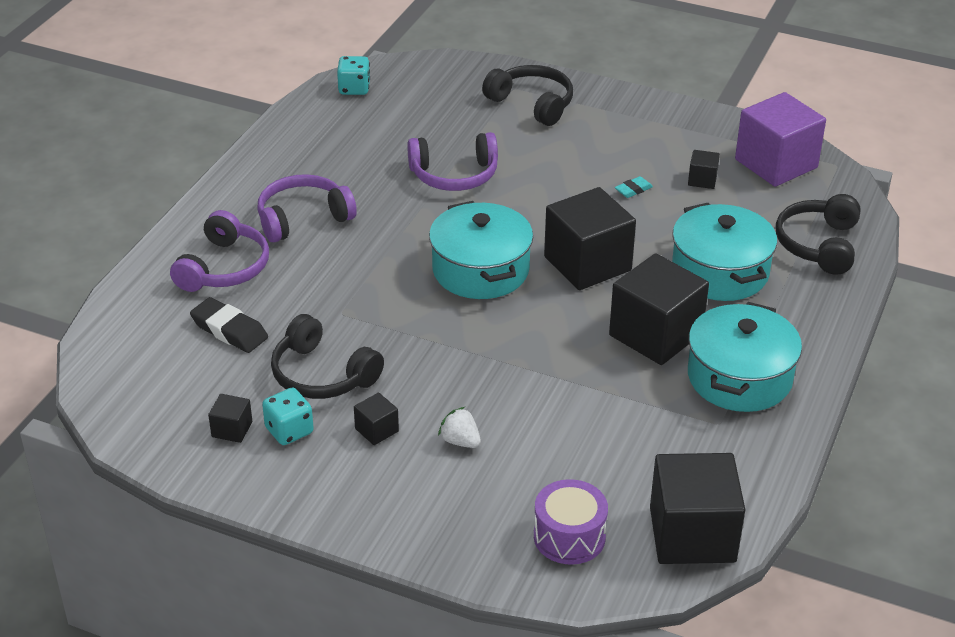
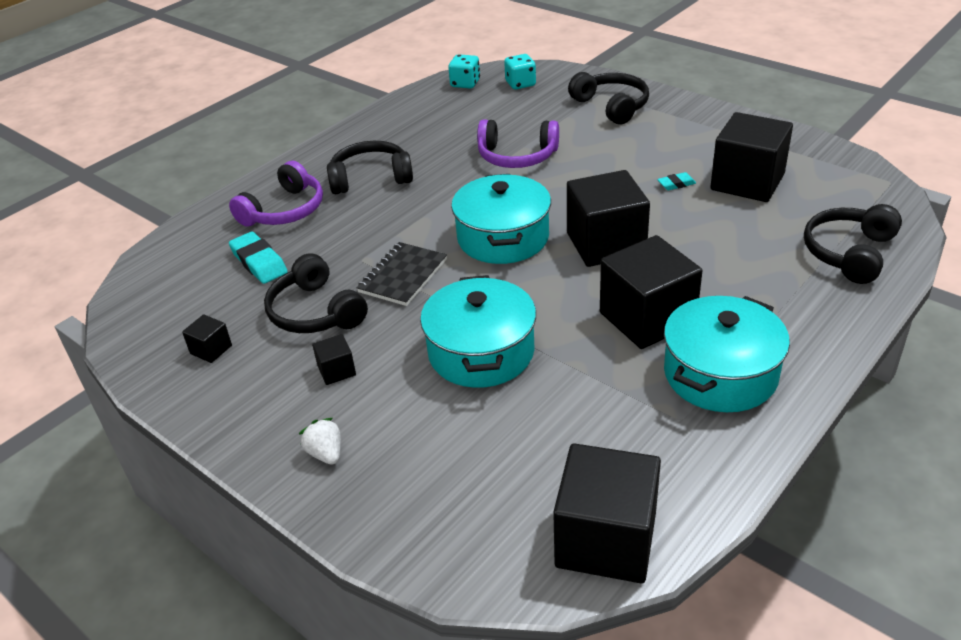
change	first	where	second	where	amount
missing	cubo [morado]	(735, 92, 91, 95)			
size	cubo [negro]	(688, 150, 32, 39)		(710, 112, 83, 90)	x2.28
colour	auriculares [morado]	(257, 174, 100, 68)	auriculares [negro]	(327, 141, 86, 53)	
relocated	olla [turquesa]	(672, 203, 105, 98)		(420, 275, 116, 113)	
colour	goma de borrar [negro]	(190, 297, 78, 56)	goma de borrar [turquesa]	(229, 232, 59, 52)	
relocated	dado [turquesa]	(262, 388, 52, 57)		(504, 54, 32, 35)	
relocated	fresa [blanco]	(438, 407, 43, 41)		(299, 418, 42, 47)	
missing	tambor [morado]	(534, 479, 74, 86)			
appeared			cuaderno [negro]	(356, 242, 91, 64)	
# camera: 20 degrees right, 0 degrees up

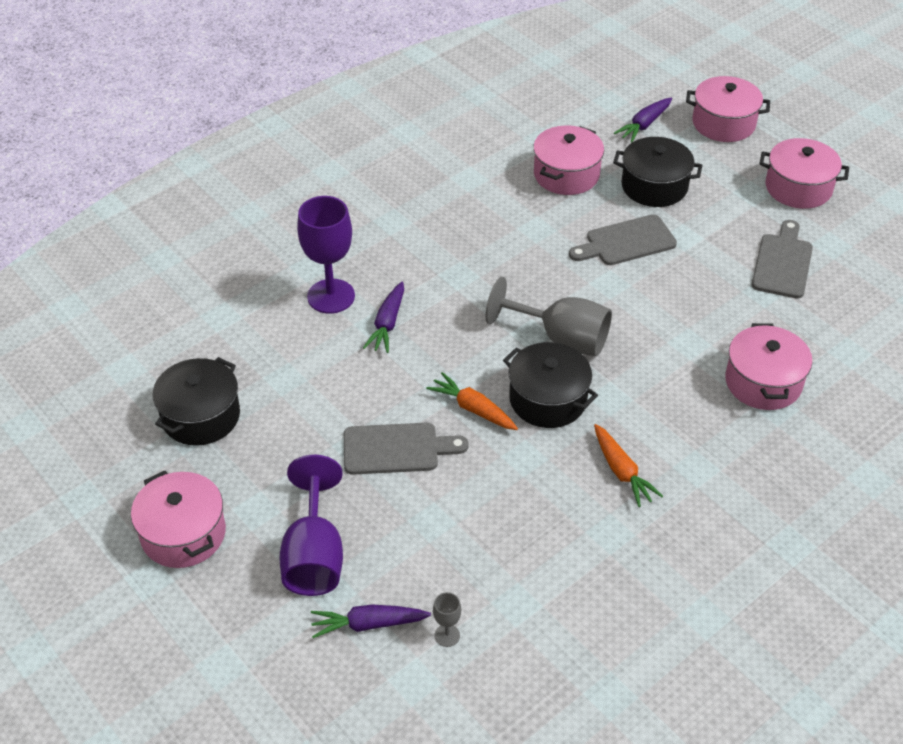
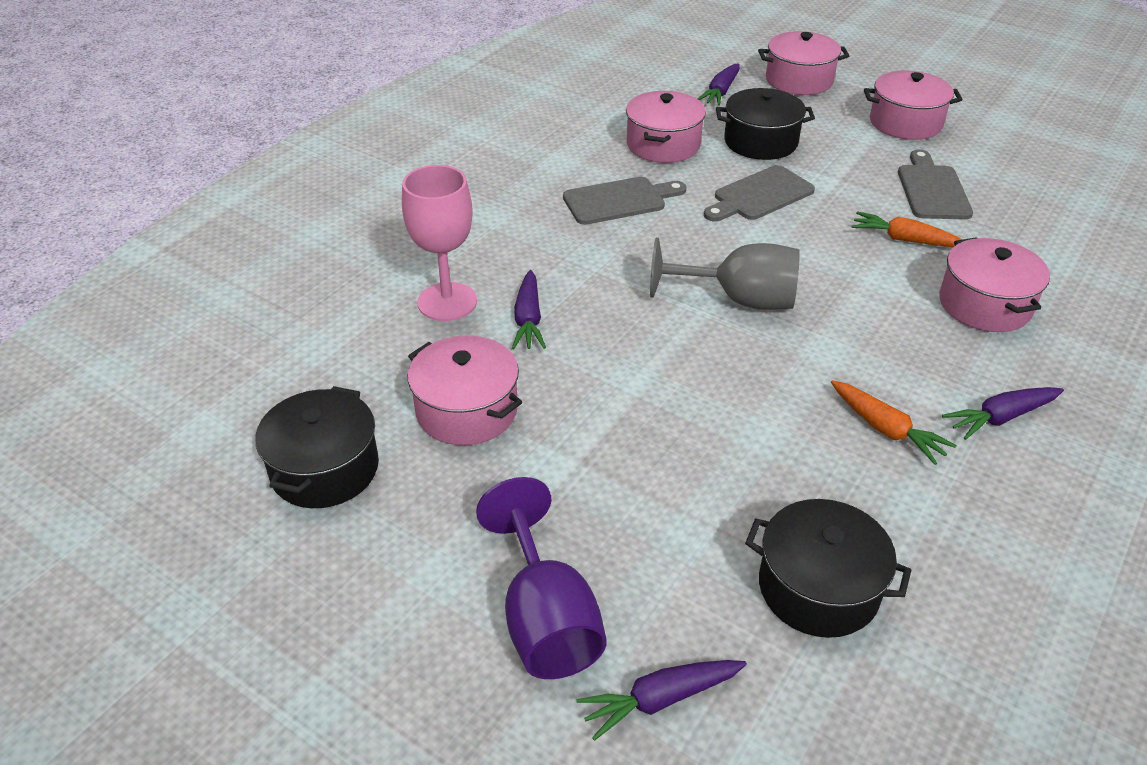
change	first	where	second	where	amount
colour	copa [morado]	(297, 196, 58, 118)	copa [rosa]	(402, 165, 75, 156)	
relocated	olla [negro]	(503, 342, 95, 86)		(745, 499, 166, 139)	
relocated	zanahoria [naranja]	(426, 372, 92, 58)		(852, 211, 110, 36)	
relocated	tabla de cortar [gris]	(344, 423, 125, 52)		(563, 177, 123, 48)	
relocated	olla [rosa]	(131, 470, 95, 98)		(407, 335, 115, 110)	
missing	copa [gris]	(433, 592, 28, 55)			
appeared			zanahoria [morado]	(942, 387, 122, 53)	
# camera: 15 degrees left, 5 degrees down

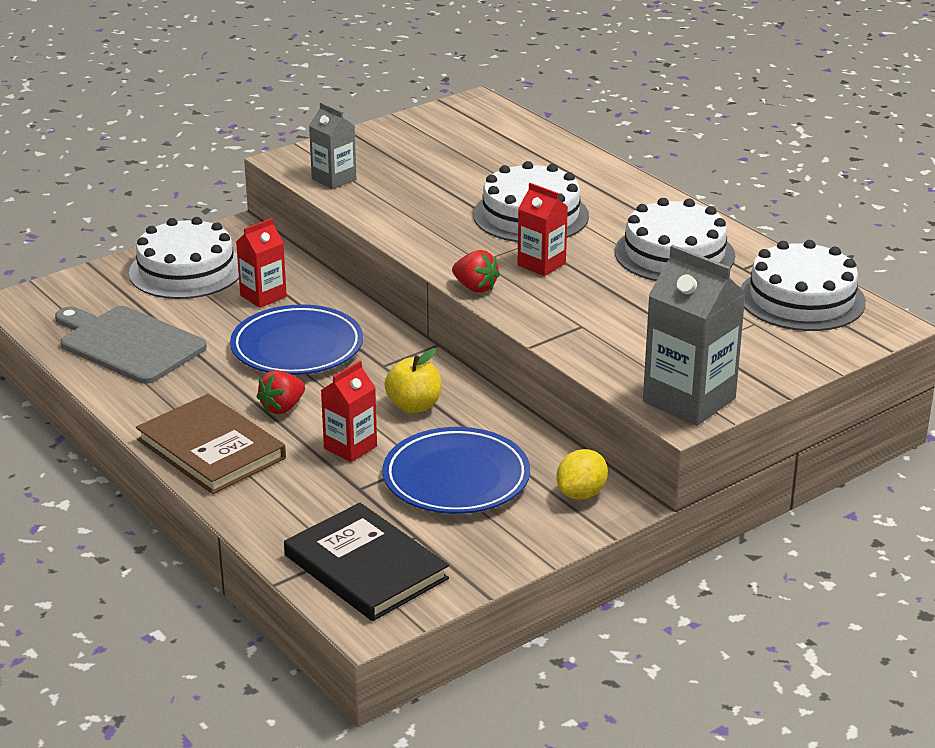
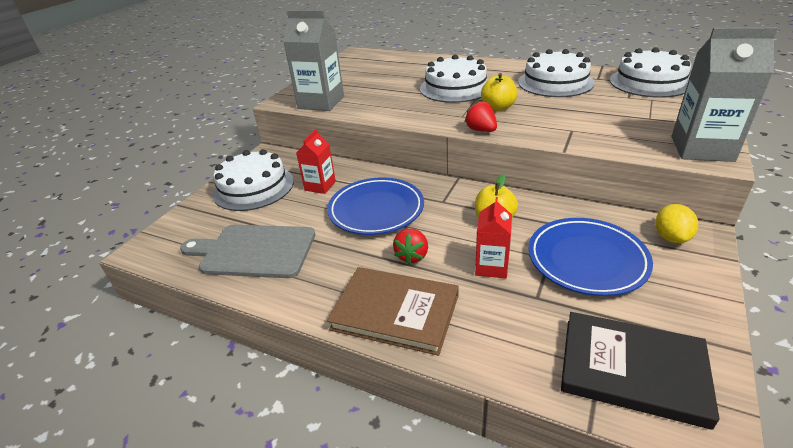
change	first	where	second	where	amount
size	cartón de leche [gris]	(309, 102, 47, 87)		(283, 10, 61, 101)	x1.71
exchanged	cartón de leche [rojo]	(518, 183, 50, 93)	manzana [amarillo]	(481, 73, 37, 38)	
spun	fresa [rojo]	(452, 250, 48, 43)		(465, 101, 32, 31)	135 degrees counterclockwise
# camera: 25 degrees left, 5 degrees up

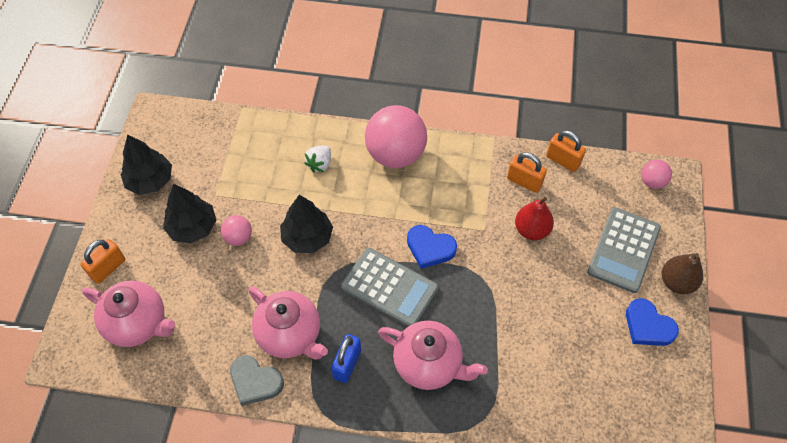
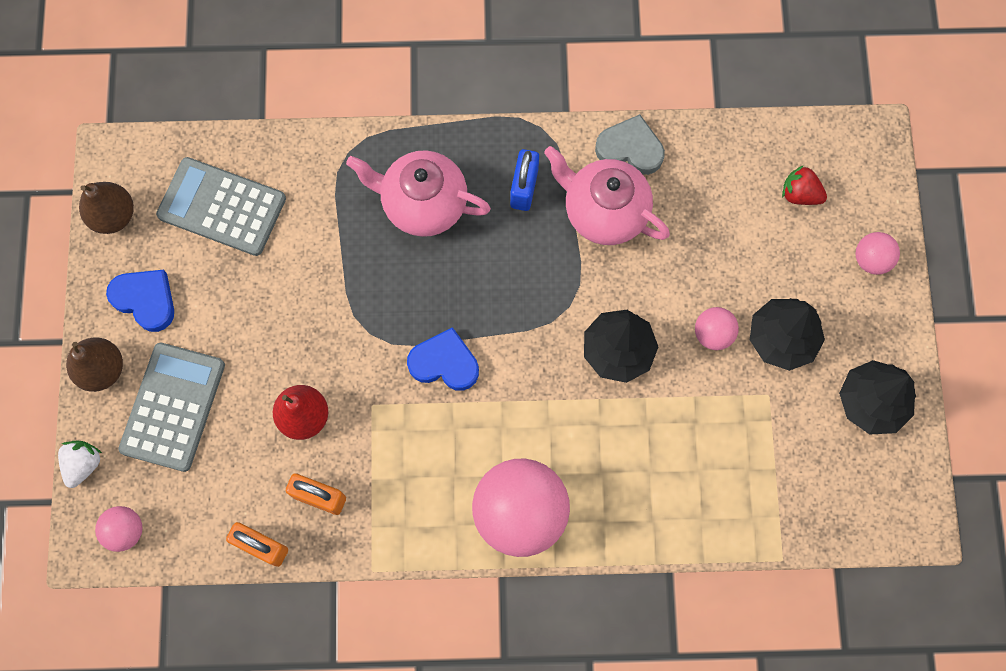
change	first	where	second	where	amount
relocated	fresa [blanco]	(304, 146, 27, 26)		(58, 441, 44, 47)	
exchanged	candado [naranja]	(80, 239, 45, 45)	pelota [rosa]	(855, 232, 45, 43)	
relocated	calculadora [gris]	(341, 248, 97, 79)		(156, 157, 130, 99)	
exchanged	tetera [rosa]	(82, 280, 93, 67)	fresa [rojo]	(782, 165, 45, 40)	
appeared			pera [marrón]	(79, 182, 55, 52)	
# camera: 170 degrees right, 15 degrees up

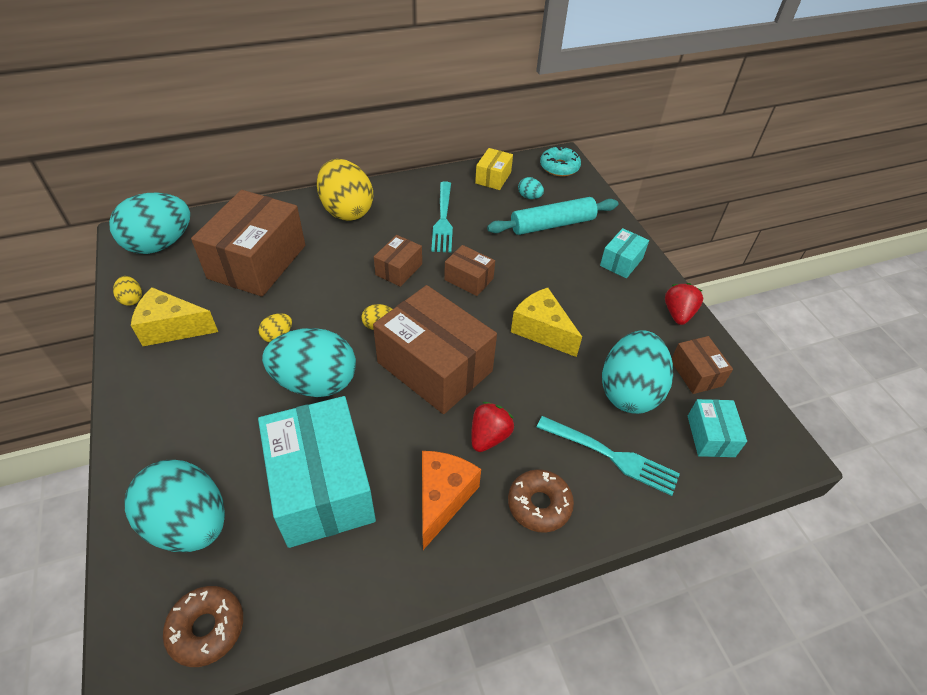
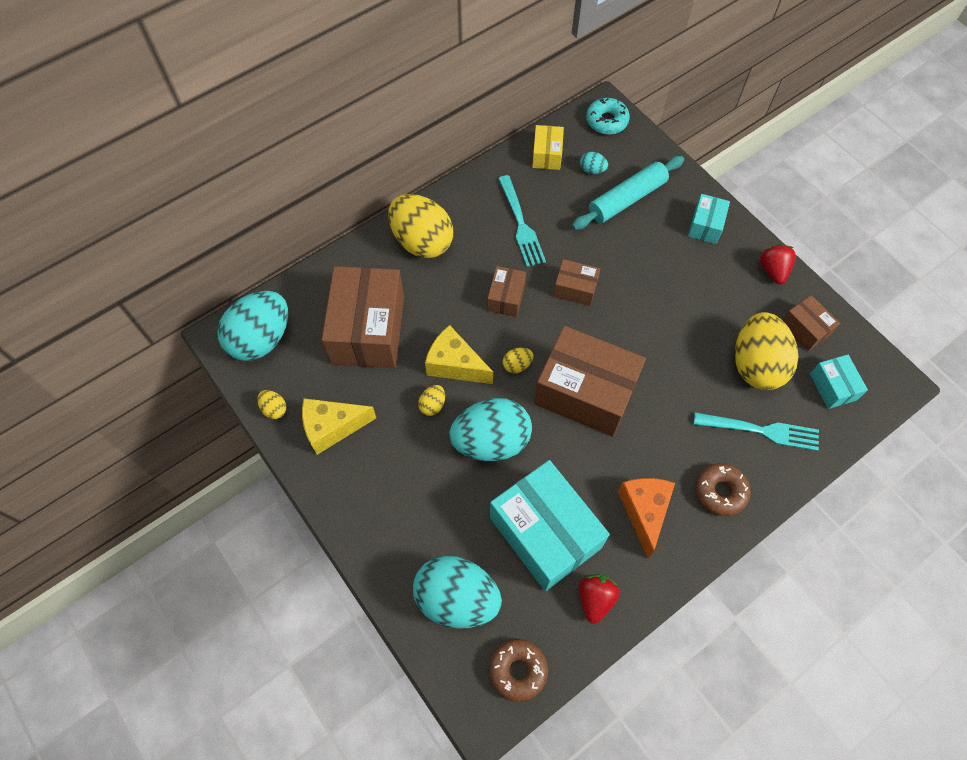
change	first	where	second	where	amount
relocated	queso [amarillo]	(511, 288, 71, 69)		(425, 325, 68, 59)	
colour	huevo [turquesa]	(602, 330, 71, 84)	huevo [amarillo]	(735, 312, 63, 78)	
relocated	fresa [rojo]	(471, 402, 43, 50)		(579, 574, 41, 50)	
# camera: 15 degrees left, 15 degrees up

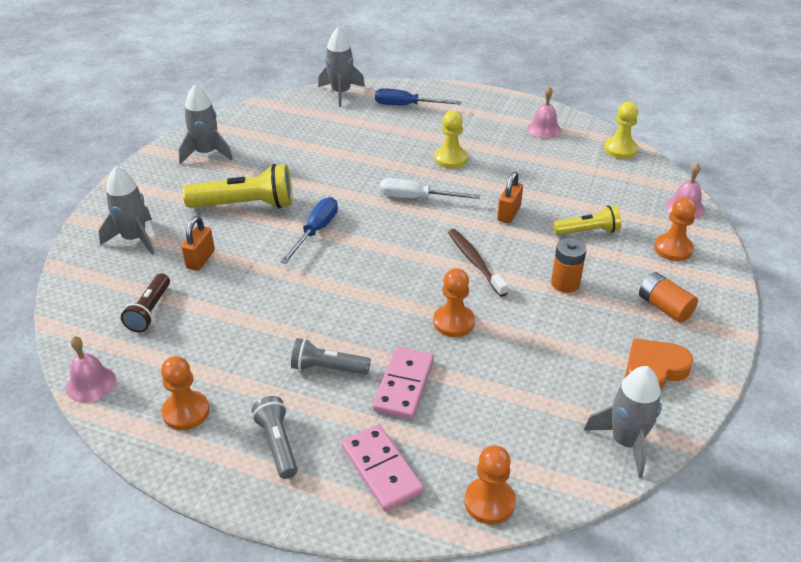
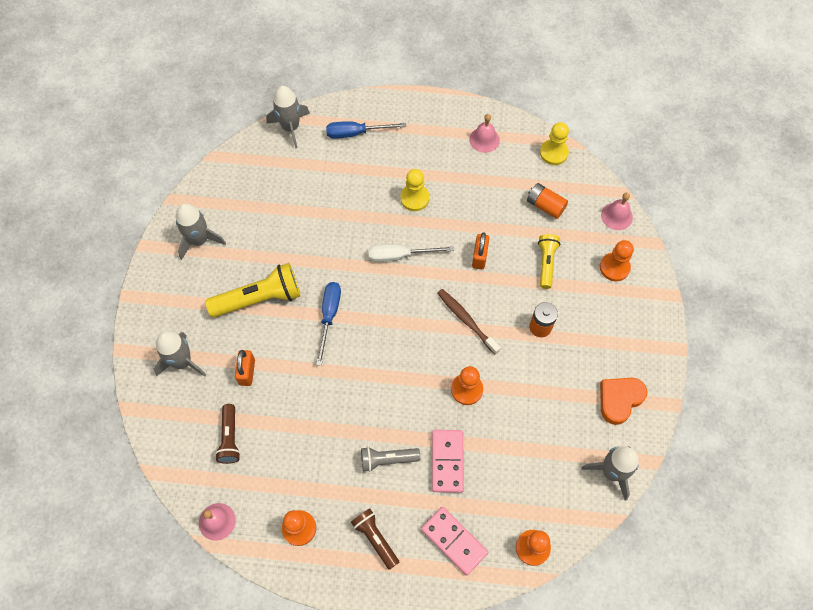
change	first	where	second	where	amount
spun	lámpara de mano [amarillo]	(553, 206, 68, 29)		(538, 234, 22, 55)	60 degrees counterclockwise
relocated	pila [naranja]	(639, 272, 59, 51)		(527, 183, 41, 36)	
colour	lámpara de mano [gris]	(252, 396, 45, 83)	lámpara de mano [marrón]	(351, 508, 48, 62)	
# camera: 15 degrees left, 25 degrees up

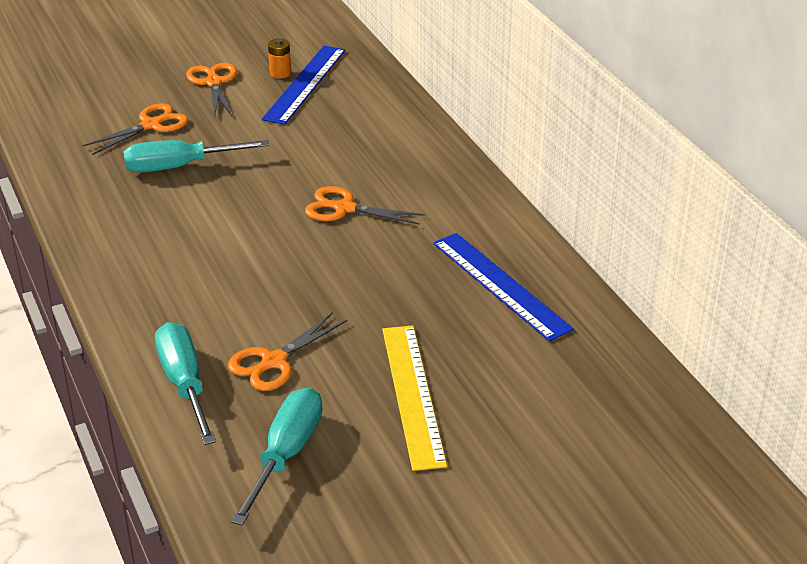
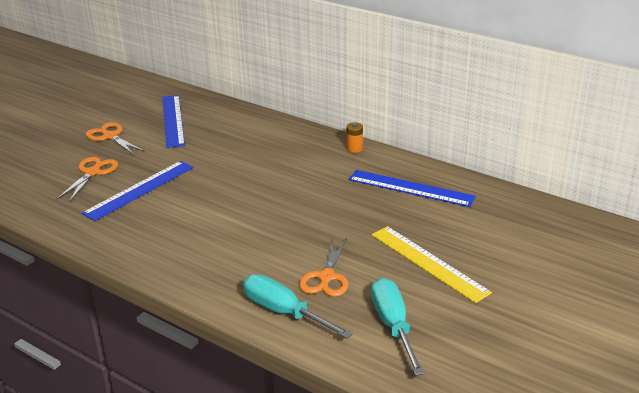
change	first	where	second	where	amount
relocated	pila [naranja]	(268, 38, 23, 41)		(347, 122, 16, 31)	
exchanged	destornillador [turquesa]	(124, 140, 145, 33)	regla [azul]	(82, 161, 111, 60)	
missing	tijeras [naranja]	(305, 186, 120, 39)			
# camera: 30 degrees left, 5 degrees down

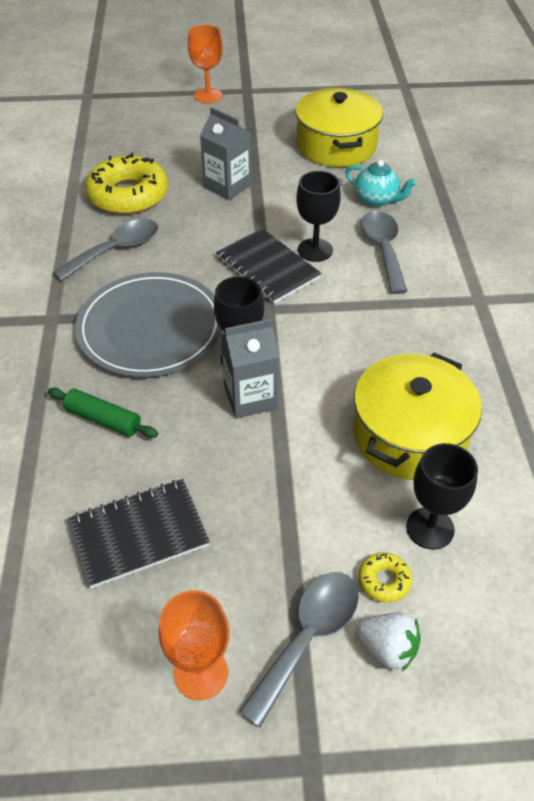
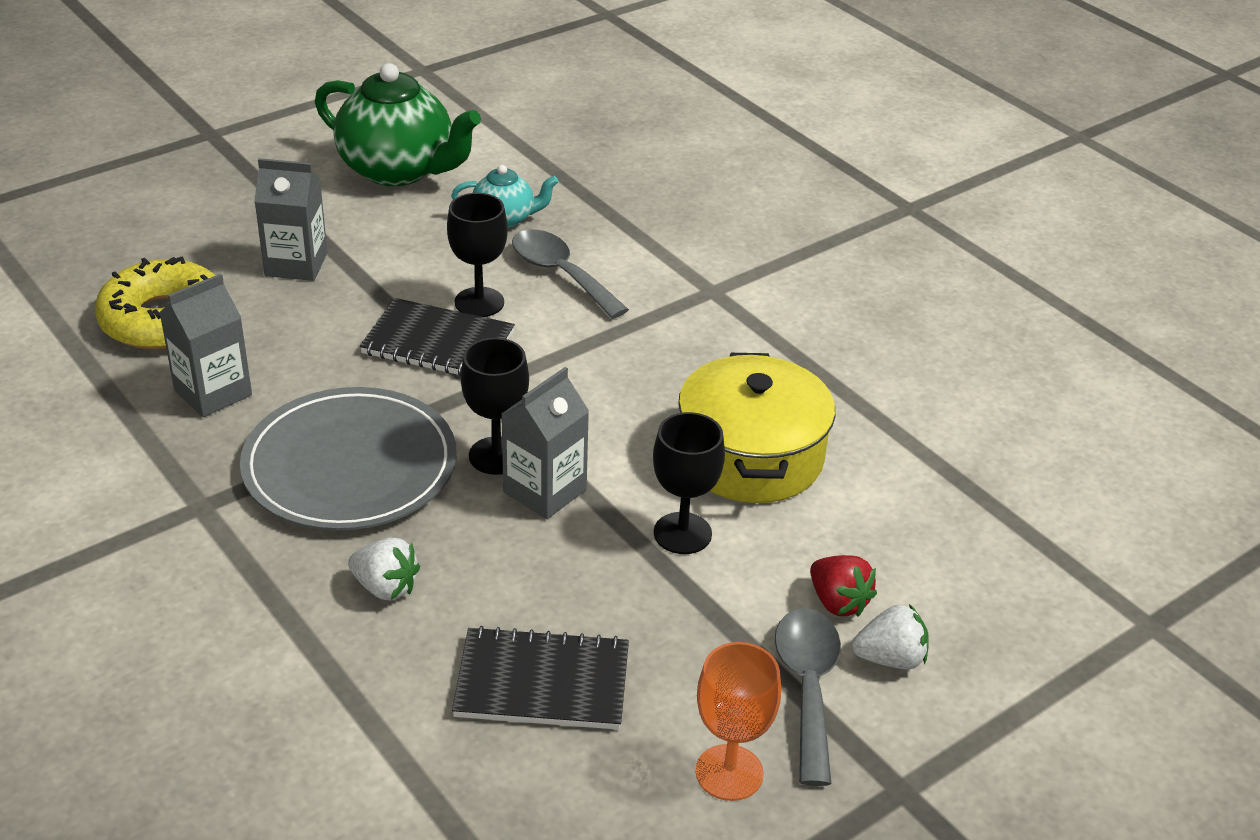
change	first	where	second	where	amount
missing	copa [naranja]	(188, 25, 35, 78)			
exchanged	olla [amarillo]	(295, 88, 88, 79)	tetera [verde]	(315, 63, 166, 123)	
exchanged	cuchara [gris]	(53, 219, 105, 62)	cartón de leche [gris]	(159, 274, 93, 143)	
exchanged	rodillo [verde]	(48, 388, 110, 50)	fresa [blanco]	(348, 537, 72, 64)	
relocated	copa [negro]	(406, 443, 72, 107)		(653, 412, 72, 142)	
spun	cuaderno [negro]	(68, 479, 142, 110)		(452, 626, 177, 104)	60 degrees clockwise
exchanged	rosquilla [amarillo]	(359, 552, 53, 51)	fresa [rojo]	(810, 555, 67, 61)	
# camera: 35 degrees left, 10 degrees down

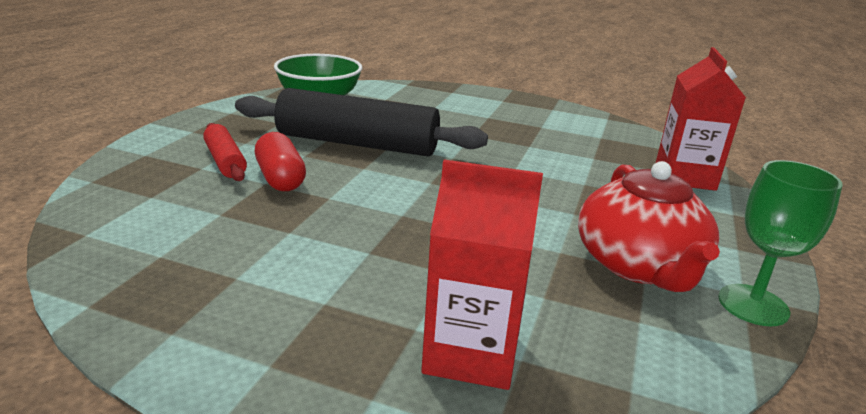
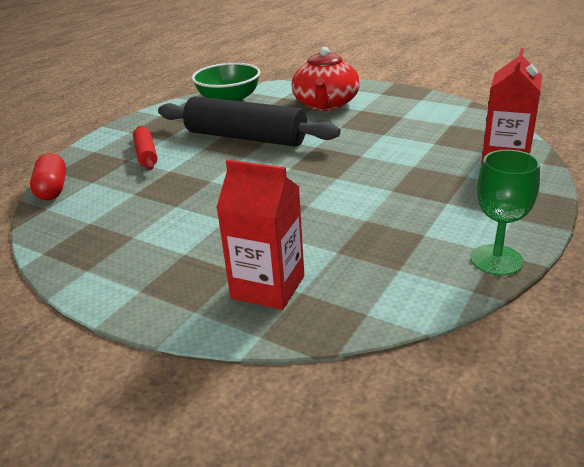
change	first	where	second	where	amount
relocated	cápsula [rojo]	(255, 132, 51, 59)		(30, 153, 36, 47)	
relocated	tetera [rojo]	(578, 161, 142, 131)		(292, 47, 68, 64)	
# camera: 15 degrees right, 5 degrees up

